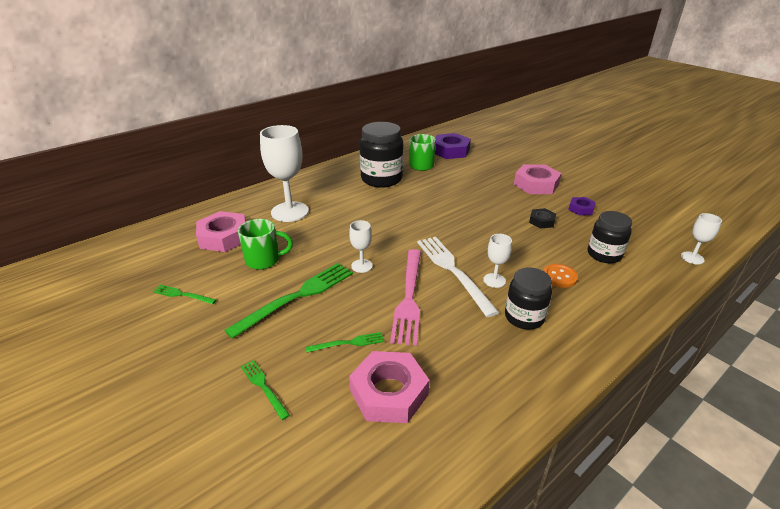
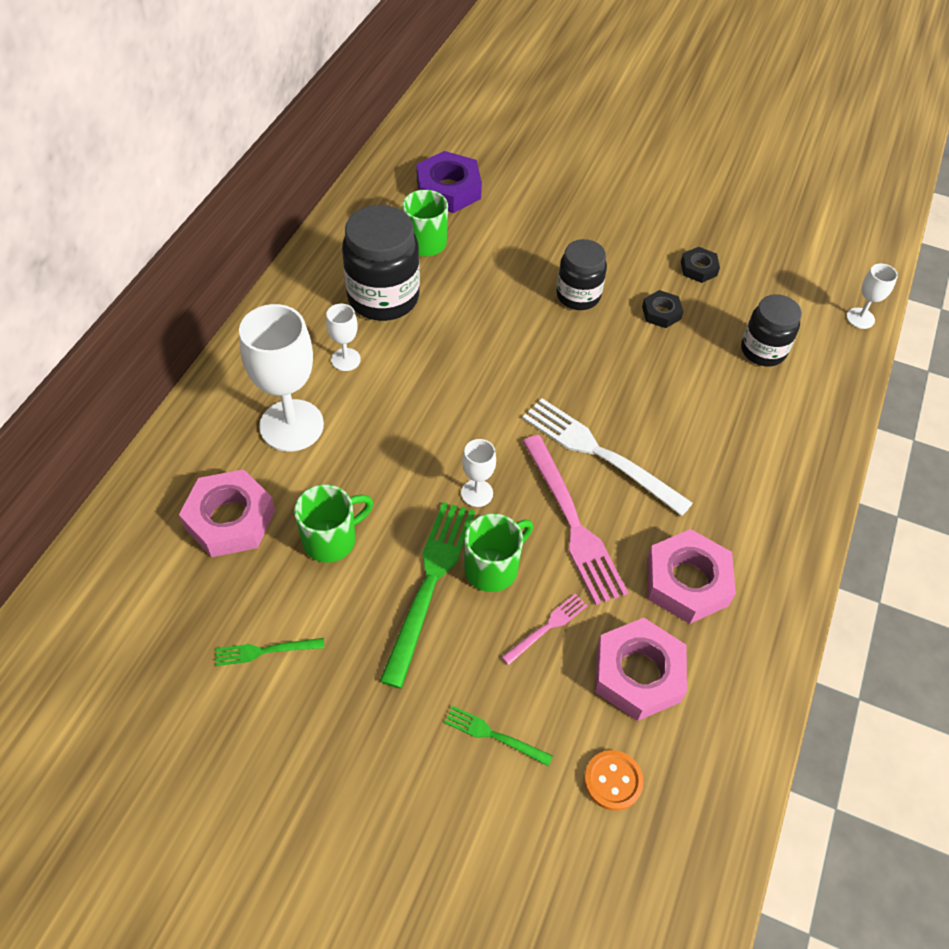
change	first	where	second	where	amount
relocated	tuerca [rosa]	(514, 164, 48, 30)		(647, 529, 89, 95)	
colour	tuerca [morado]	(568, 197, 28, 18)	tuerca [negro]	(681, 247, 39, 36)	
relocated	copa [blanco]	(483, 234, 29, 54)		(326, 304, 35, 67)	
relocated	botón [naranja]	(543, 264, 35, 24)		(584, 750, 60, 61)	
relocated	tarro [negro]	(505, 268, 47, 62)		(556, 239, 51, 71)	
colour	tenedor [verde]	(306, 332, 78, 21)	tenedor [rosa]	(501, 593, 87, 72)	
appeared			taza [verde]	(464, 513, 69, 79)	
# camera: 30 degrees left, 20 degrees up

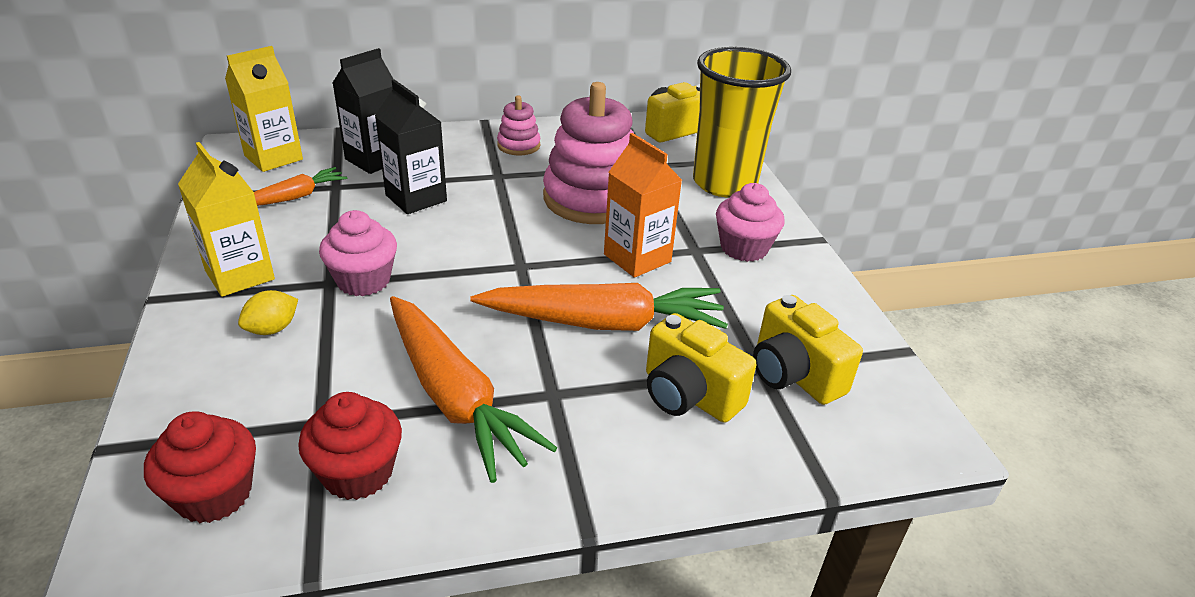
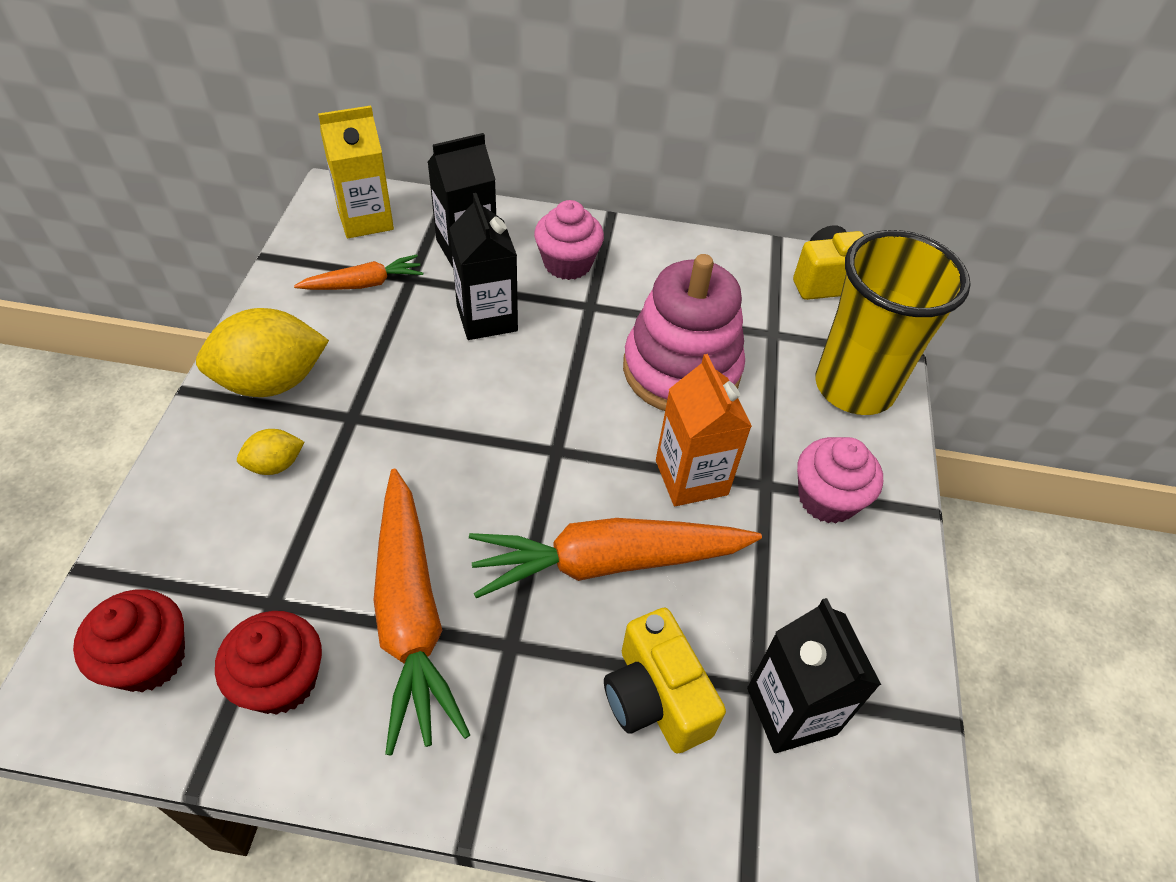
change	first	where	second	where	amount
missing	juguete apilable [rosa]	(497, 95, 43, 60)			
exchanged	cartón de leche [amarillo]	(178, 142, 97, 155)	limón [amarillo]	(196, 308, 133, 89)	
relocated	magdalena [rosa]	(319, 210, 78, 86)		(534, 200, 70, 80)	
spun	zanahoria [naranja]	(471, 283, 257, 48)		(469, 518, 293, 80)	150 degrees clockwise
exchanged	cámara [amarillo]	(753, 295, 110, 110)	cartón de leche [negro]	(747, 598, 134, 155)	
# camera: 20 degrees right, 15 degrees up

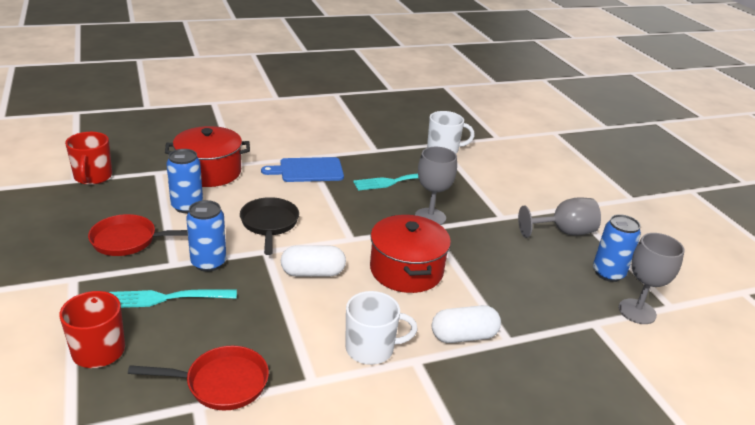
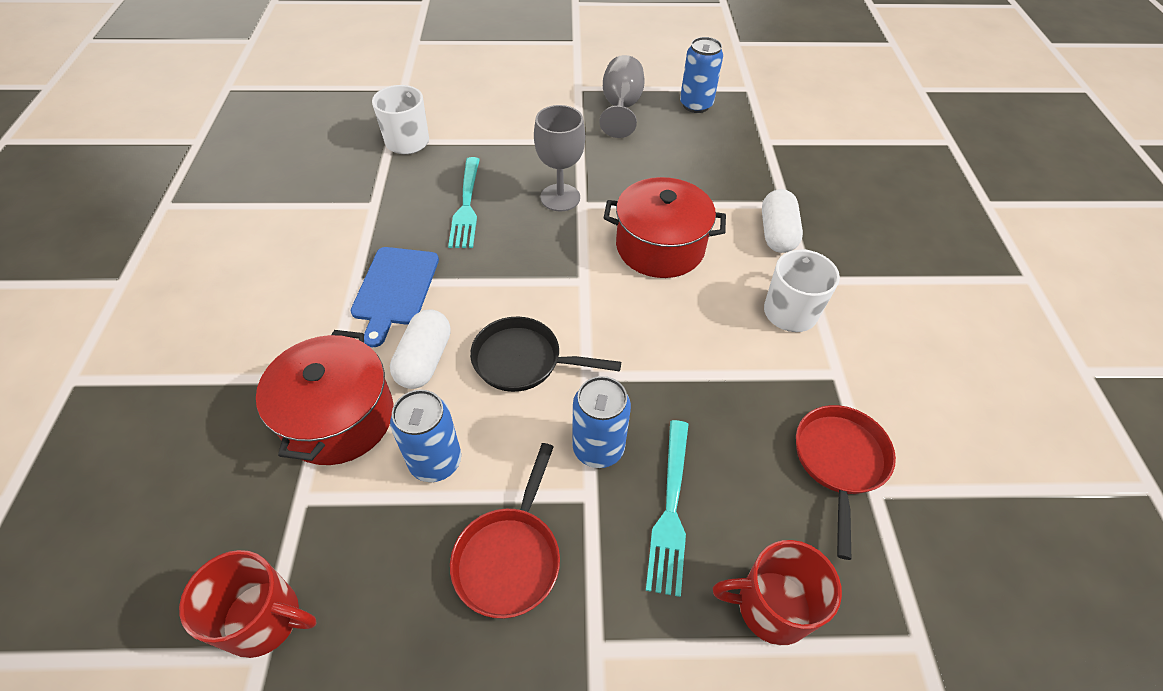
change	first	where	second	where	amount
missing	copa [gris]	(619, 233, 65, 91)			
relocated	cápsula [blanco]	(281, 245, 65, 32)		(390, 309, 61, 80)	
# camera: 70 degrees left, 20 degrees up

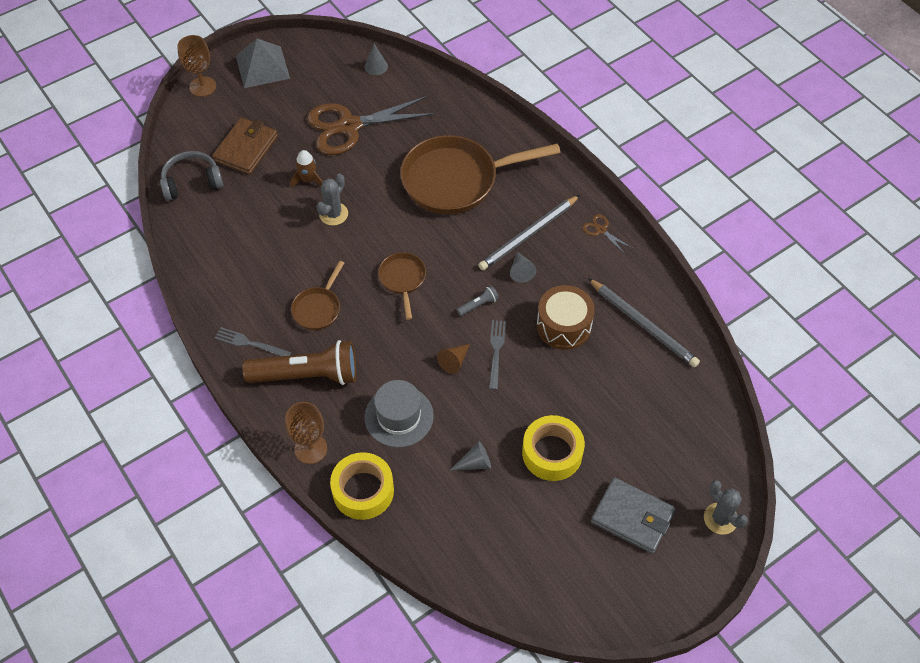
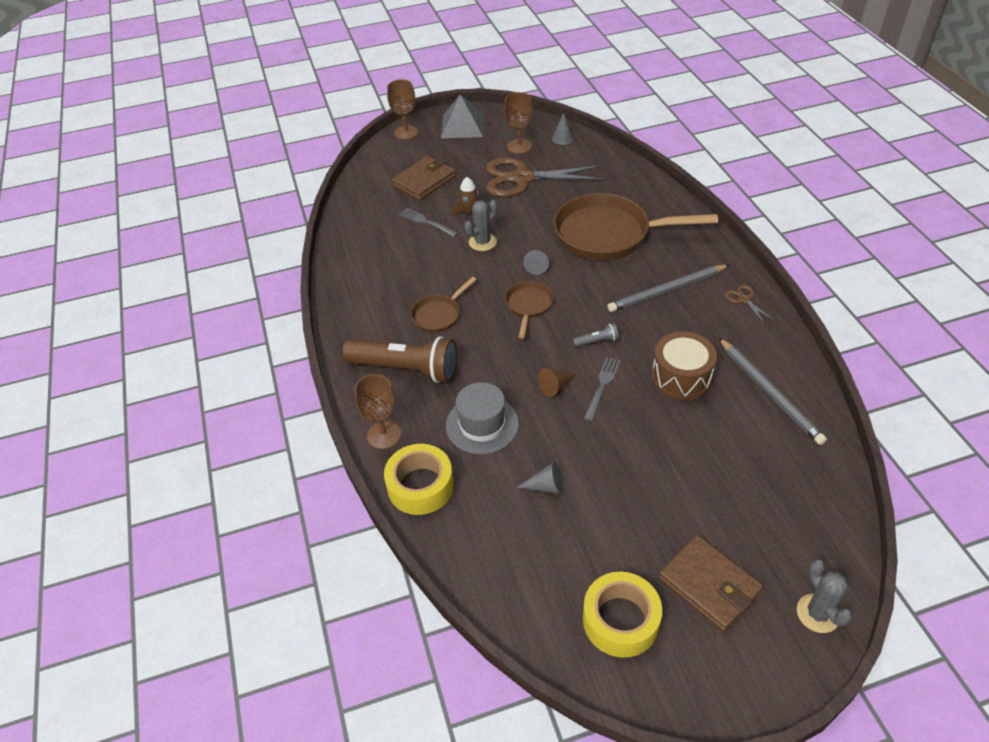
change	first	where	second	where	amount
missing	auriculares [gris]	(160, 151, 63, 50)			
relocated	cono [gris]	(510, 252, 26, 31)		(523, 250, 26, 25)	
relocated	tenedor [gris]	(215, 327, 76, 29)		(399, 208, 59, 29)	
relocated	cinta adhesiva [amarillo]	(522, 415, 63, 66)		(583, 572, 79, 86)	
colour	cartera [gris]	(591, 477, 84, 77)	cartera [marrón]	(658, 535, 105, 97)	
appeared			copa [marrón]	(504, 92, 29, 62)	
# camera: 20 degrees right, 10 degrees down

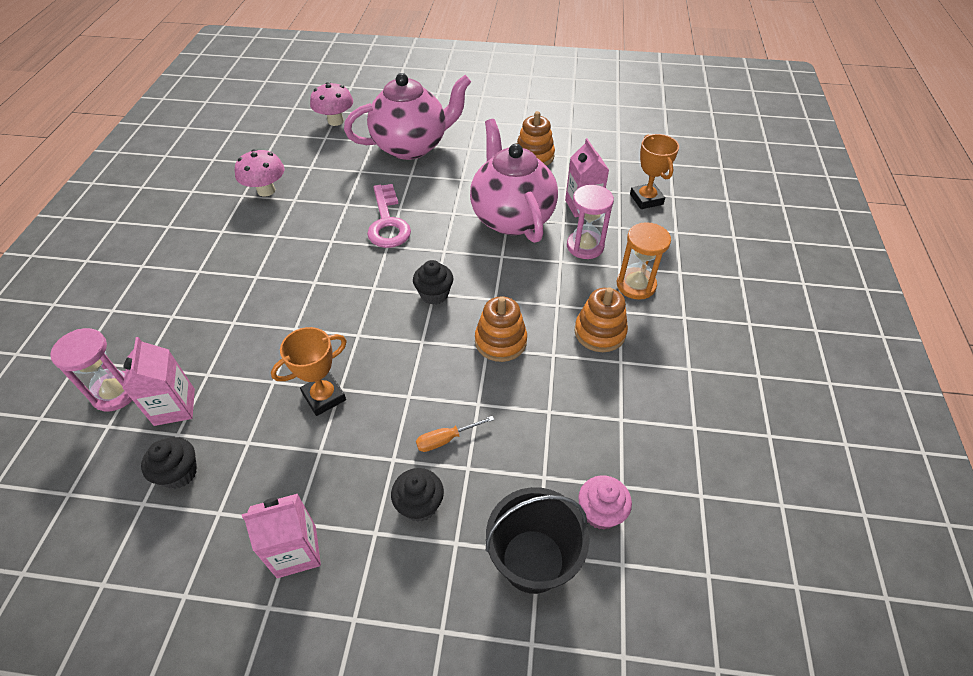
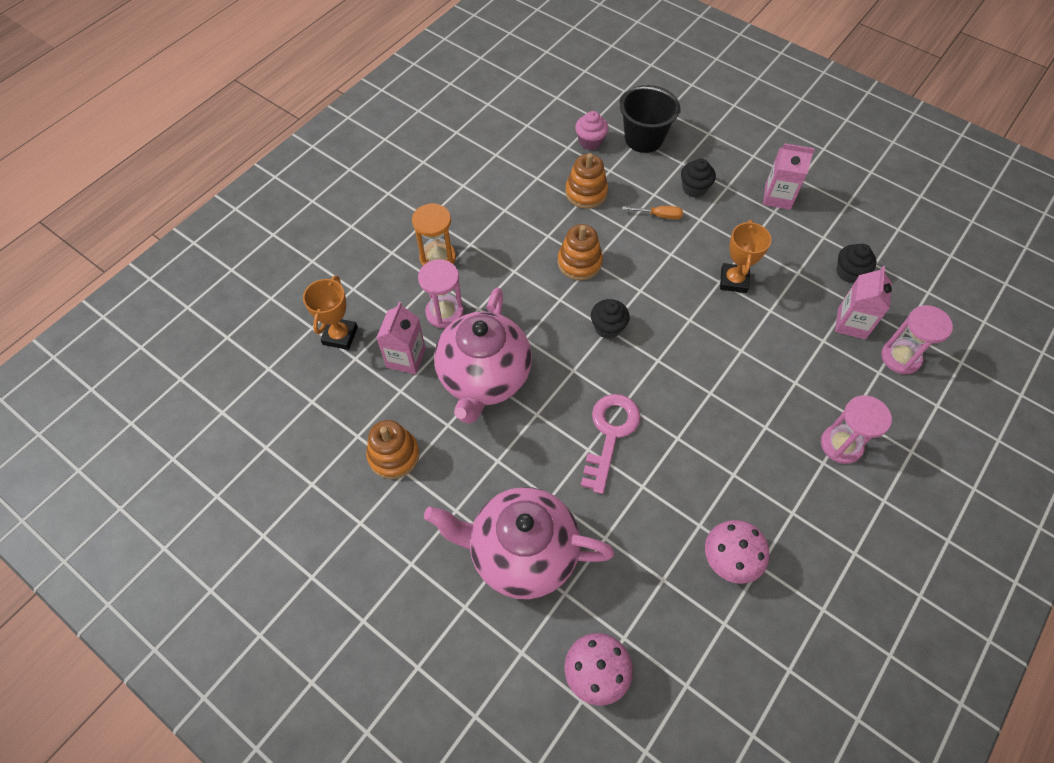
change	first	where	second	where	amount
relocated	juguete apilable [naranja]	(575, 287, 53, 65)		(565, 153, 43, 56)	
spun	trofeo [naranja]	(271, 327, 76, 89)		(720, 220, 51, 73)	75 degrees counterclockwise
appeared			reloj de arena [rosa]	(821, 395, 71, 69)	
# camera: 150 degrees left, 10 degrees up

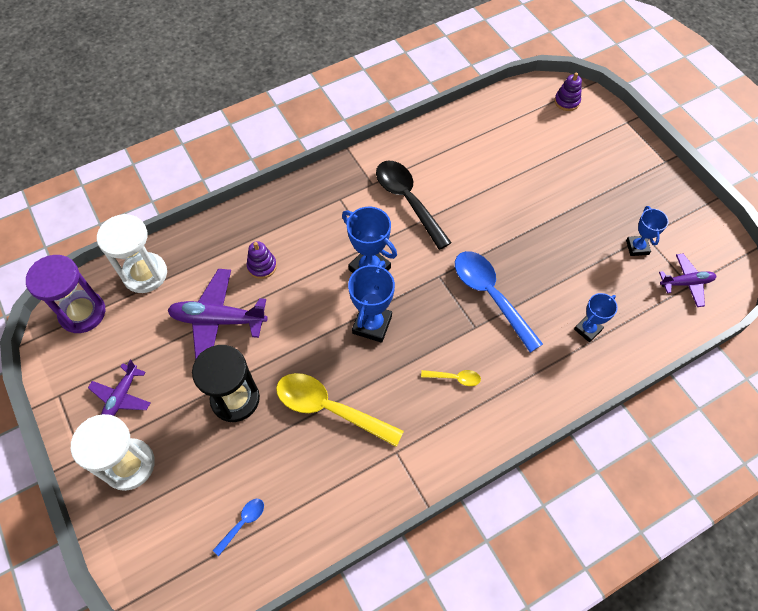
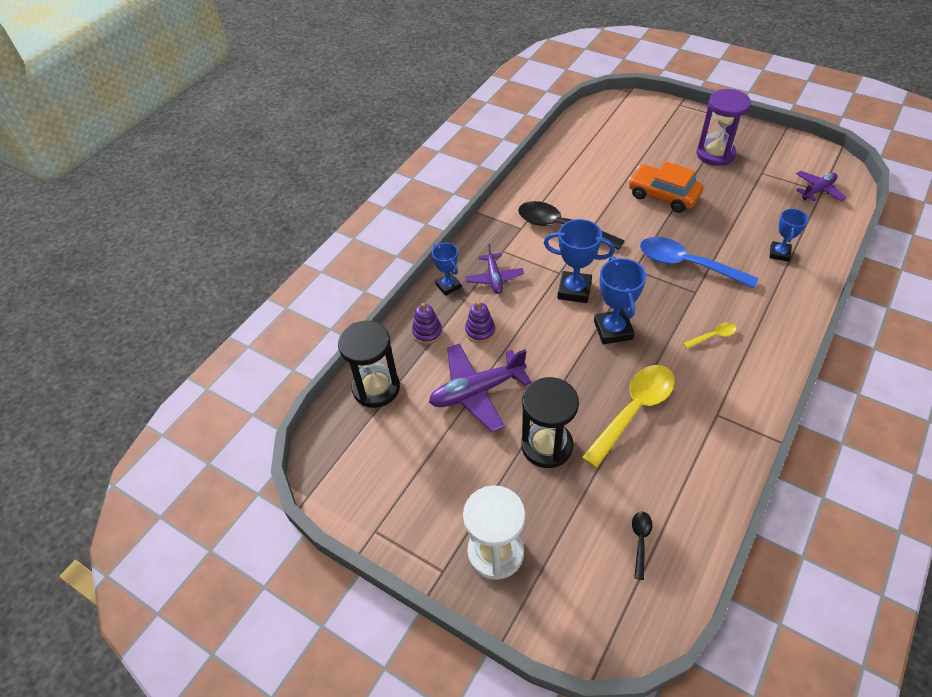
change	first	where	second	where	amount
relocated	juguete apilable [morado]	(554, 73, 28, 38)		(412, 303, 30, 41)	
relocated	trofeo [azul]	(626, 206, 43, 50)		(432, 243, 29, 53)	
colour	reloj de arena [blanco]	(97, 214, 70, 79)	reloj de arena [negro]	(338, 320, 62, 88)	
relocated	reloj de arena [morado]	(26, 255, 79, 78)		(696, 89, 55, 77)	
relocated	avión [morado]	(88, 360, 62, 56)		(465, 244, 59, 50)	
spun	cuchara [amarillo]	(276, 373, 128, 74)		(581, 365, 94, 103)	135 degrees clockwise
colour	cuchara [azul]	(213, 499, 51, 57)	cuchara [negro]	(632, 511, 20, 69)	
appeared			coche [naranja]	(628, 162, 75, 51)	
# camera: 25 degrees left, 10 degrees down

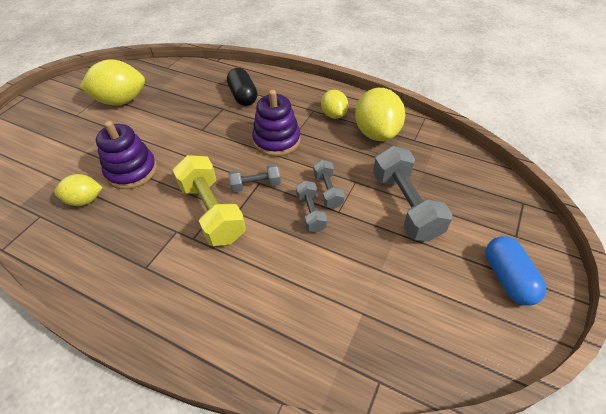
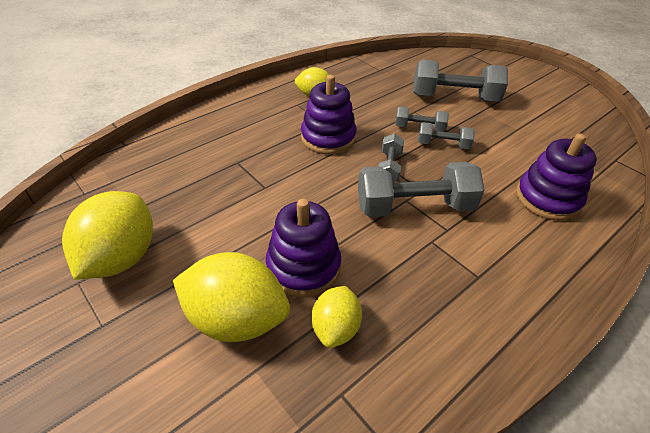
change	first	where	second	where	amount
missing	cápsula [negro]	(227, 68, 30, 38)			
relocated	limón [amarillo]	(355, 88, 50, 53)		(173, 252, 117, 90)	
colour	mancuerna [amarillo]	(173, 155, 73, 91)	mancuerna [gris]	(358, 162, 127, 55)	
missing	cápsula [azul]	(486, 236, 60, 70)			
appeared			juguete apilable [morado]	(516, 133, 81, 88)	
# camera: 70 degrees left, 5 degrees down

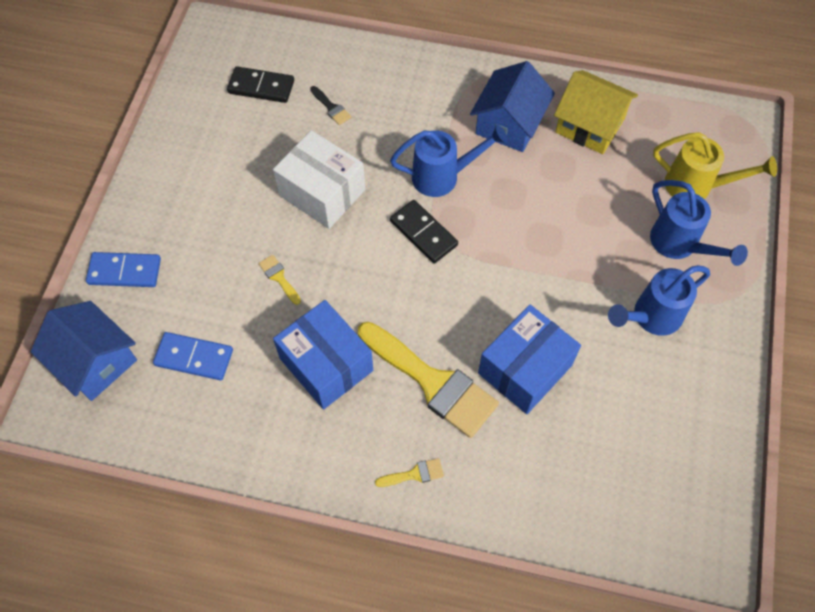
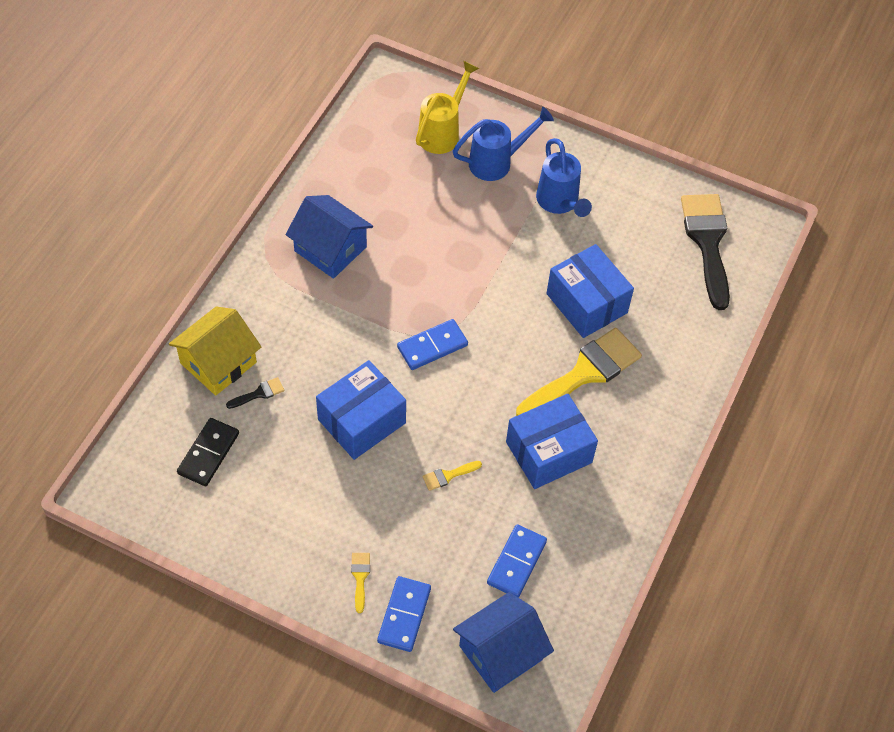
change	first	where	second	where	amount
relocated	casa [amarillo]	(554, 70, 84, 84)		(169, 306, 92, 90)	
missing	regadera [azul]	(390, 125, 118, 72)			
colour	caja [blanco]	(273, 130, 92, 99)	caja [azul]	(316, 360, 90, 100)	
colour	ficha de dominó [negro]	(390, 200, 68, 63)	ficha de dominó [azul]	(397, 319, 71, 51)	
relocated	pincel [amarillo]	(375, 458, 69, 29)		(351, 553, 19, 60)	
appeared			pincel [negro]	(681, 194, 49, 116)	
# camera: 80 degrees left, 5 degrees down

